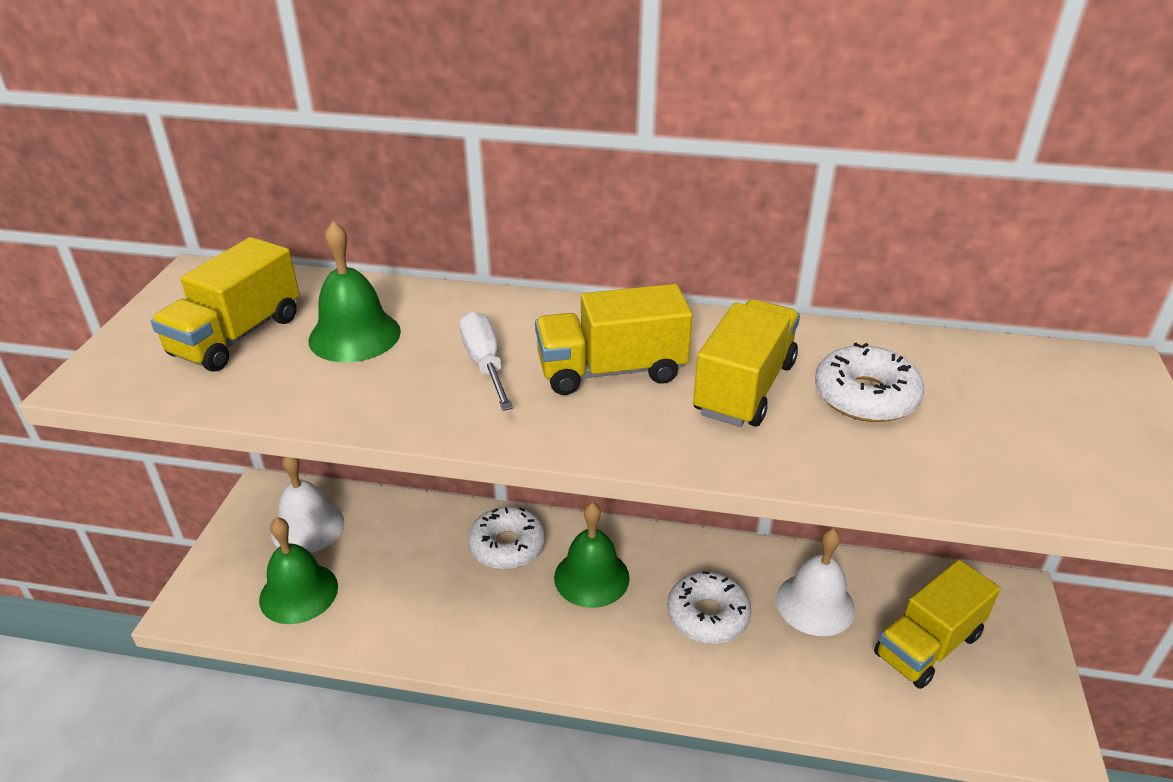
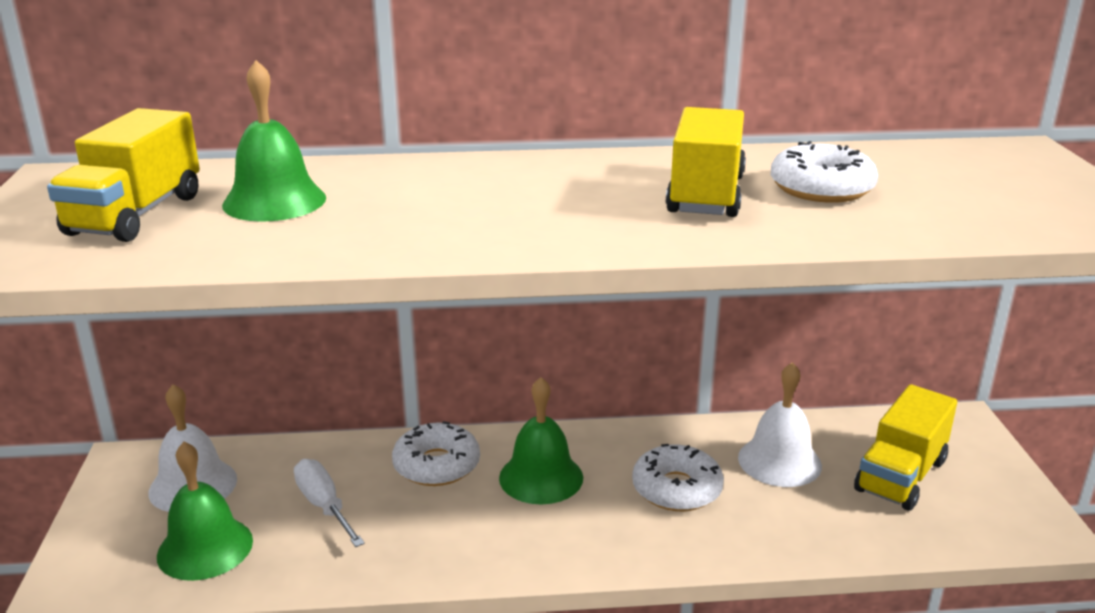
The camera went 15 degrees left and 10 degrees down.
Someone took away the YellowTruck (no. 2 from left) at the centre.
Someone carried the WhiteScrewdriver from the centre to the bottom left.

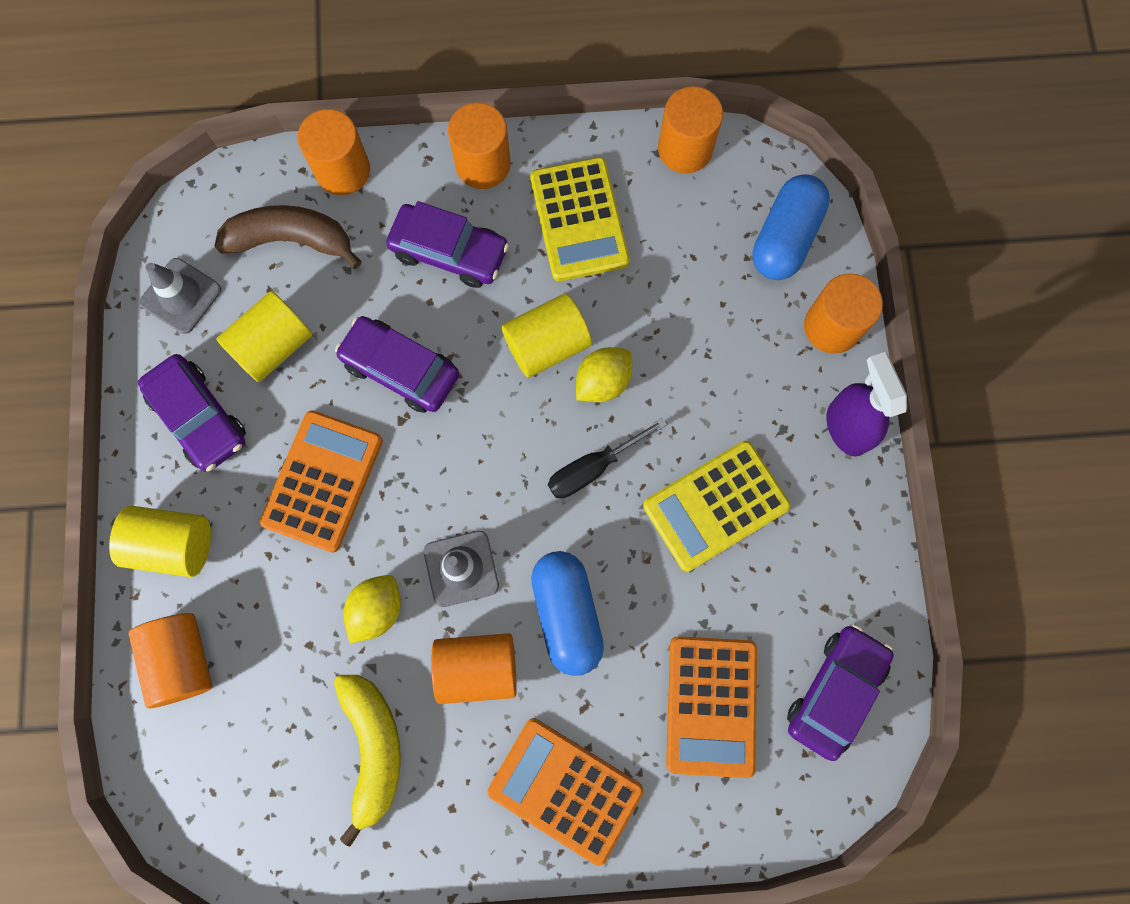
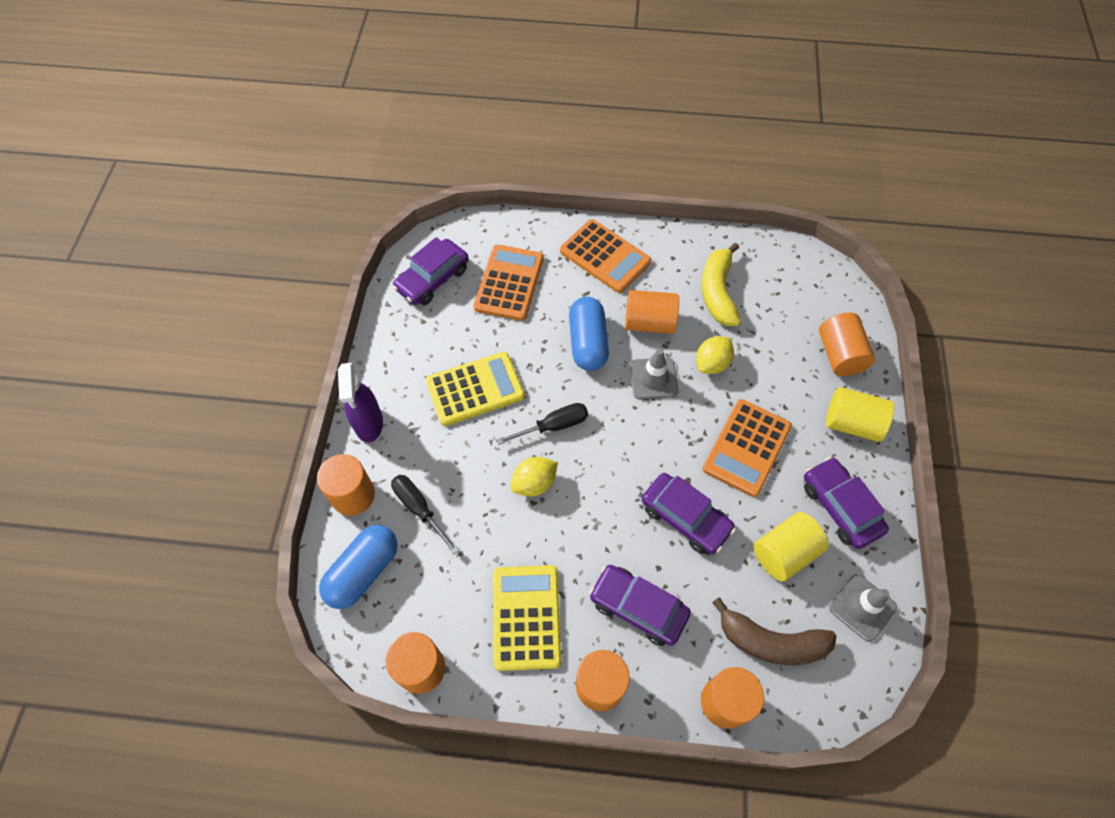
The camera went 170 degrees left and 15 degrees down.
Someone took away the YellowCylinder (no. 3 from left) at the centre.
Someone put down the BlackScrewdriver (no. 1 from left) at the centre.

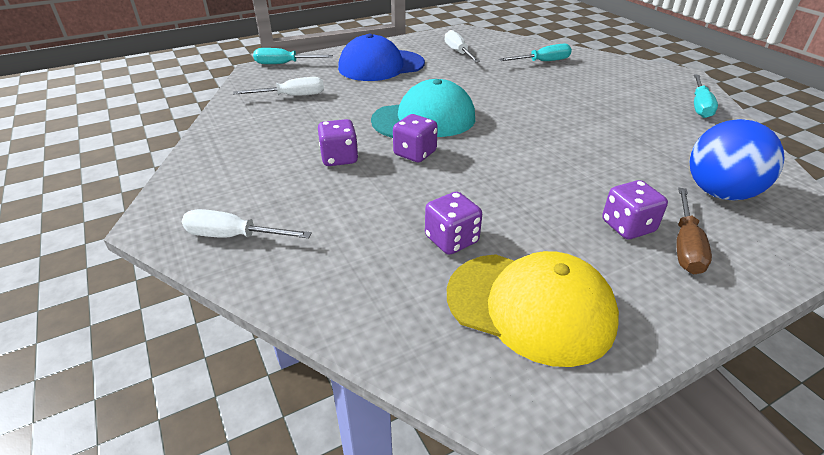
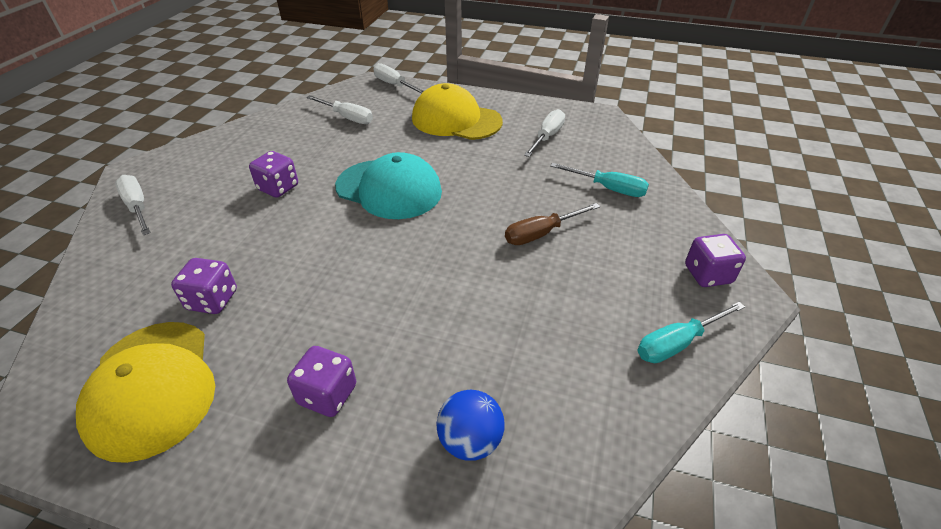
The camera went 45 degrees right and 5 degrees up.
Someone carried the PurpleDice (no. 2 from left in the first image) from the top centre to the middle right.
Someone carried the BrownScrewdriver from the middle right to the centre.
Someone repainted the TurquoiseScrewdriver (no. 1 from left) at the top centre, which became the WhiteScrewdriver (no. 3 from left) at the top centre.
Someone repainted the BlueCap at the top centre, which became the YellowCap (no. 2 from left) at the top centre.
Someone scaled the BlueBall at the middle right by 0.64.

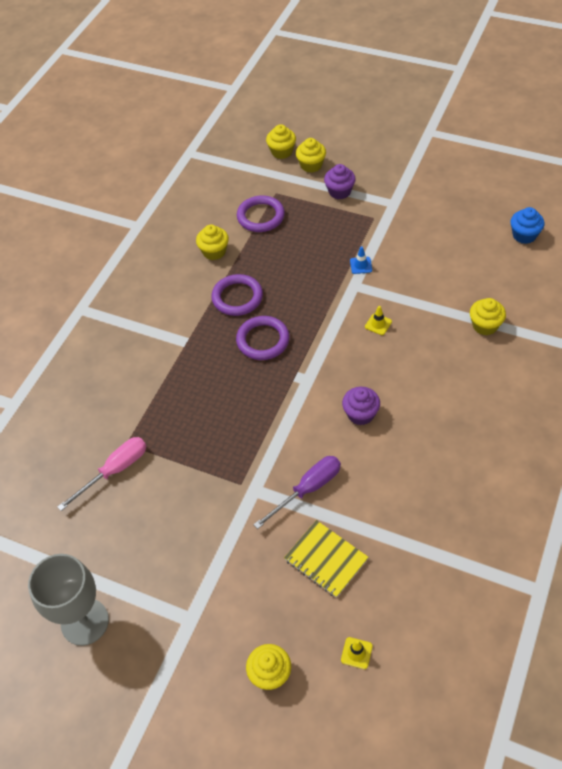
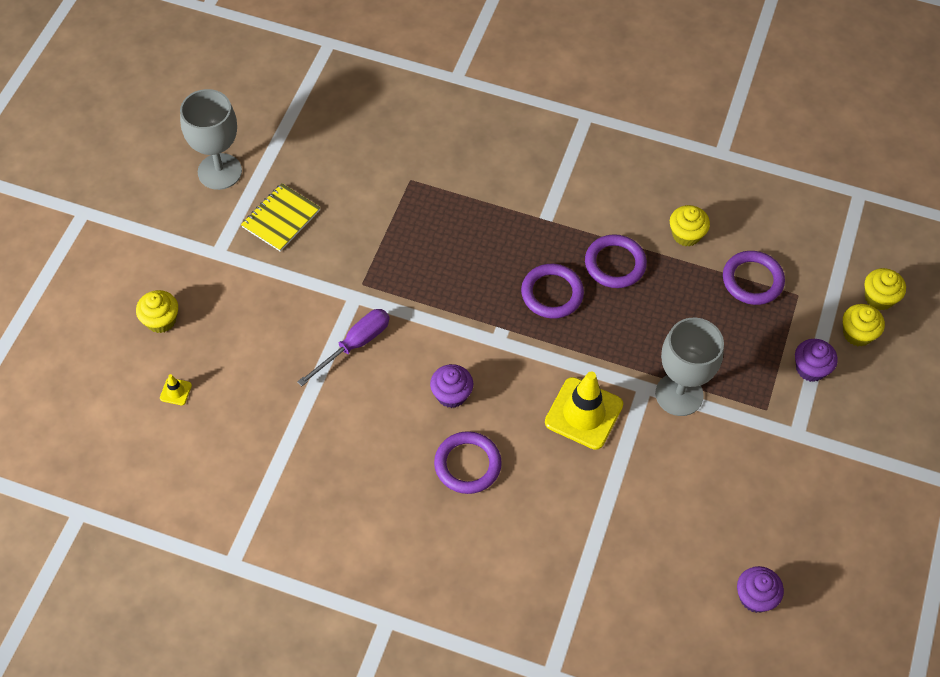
The camera went 80 degrees right and 5 degrees up.
Someone took away the PinkScrewdriver at the middle left.
Someone took away the YellowCupcake (no. 5 from left) at the middle right.
Someone put down the PurpleRing (no. 1 from left) at the bottom centre.
Someone carried the YellowNotebook from the bottom centre to the top left.
Someone swapped the BlueTrafficCone at the centre for the GreyGoblet (no. 2 from left) at the middle right.
Someone repainted the BlueCupcake at the top right, which became the PurpleCupcake (no. 2 from left) at the bottom right.
Someone rotated the PurpleScrewdriver at the centre by 90 degrees counterclockwise.
Someone scaled the YellowTrafficCone (no. 2 from left) at the middle right by 2.38.

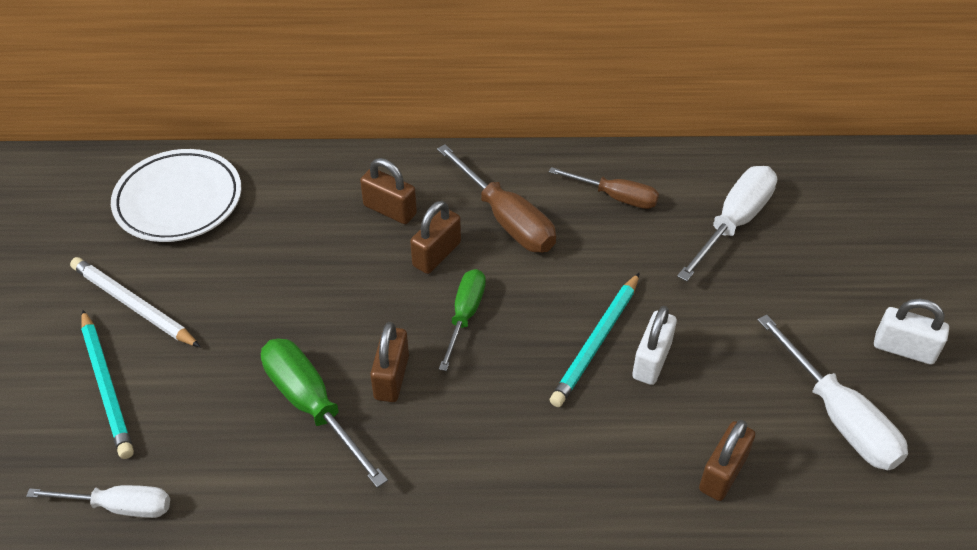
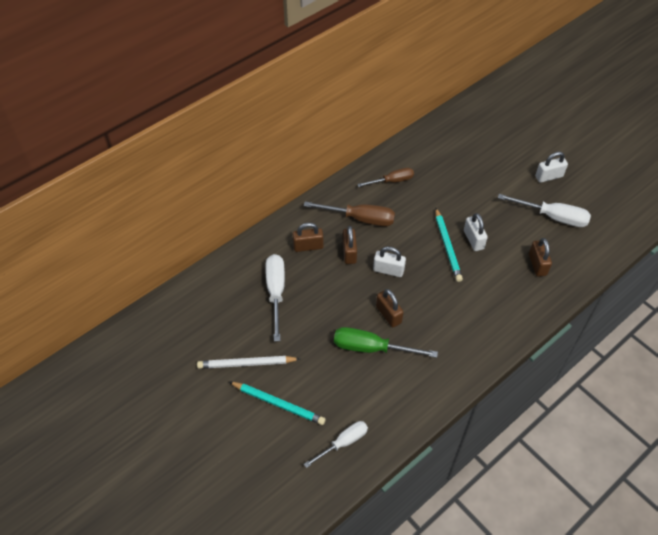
The camera went 40 degrees left and 5 degrees up.
Someone took away the WhitePlate at the middle left.
Someone carried the WhiteScrewdriver (no. 2 from left in the first image) from the middle right to the centre.
Someone swapped the GreenScrewdriver (no. 2 from left) at the centre for the WhitePadlock (no. 1 from left) at the centre.

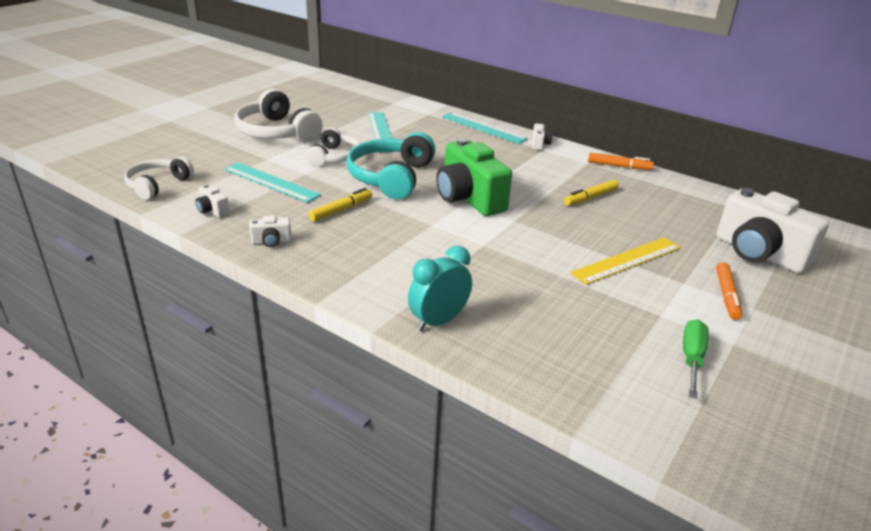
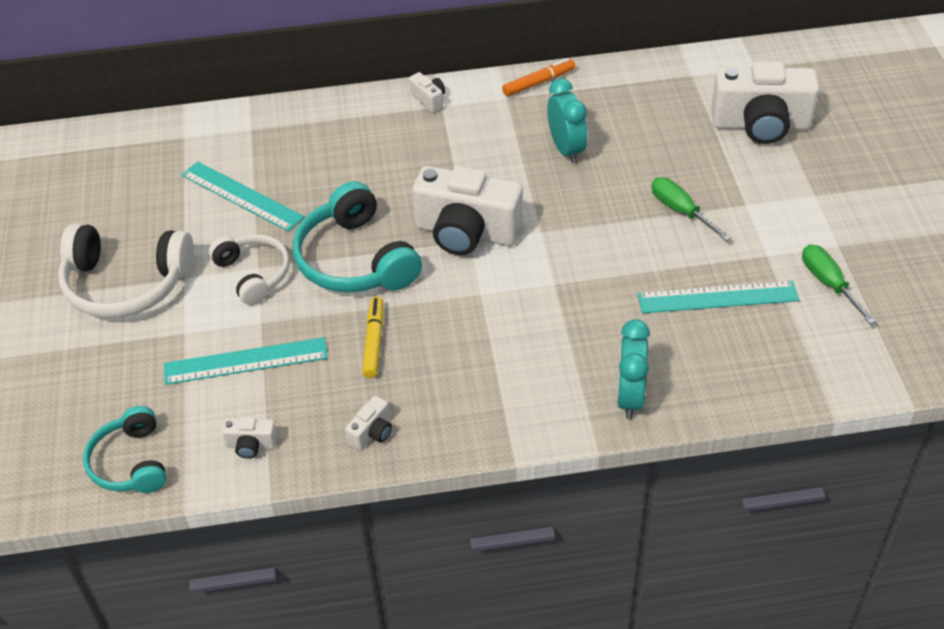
The camera went 40 degrees left and 15 degrees up.
Someone took away the OrangeMarker (no. 2 from left) at the middle right.
Someone carried the TurquoiseRuler (no. 3 from left) from the top centre to the middle right.
Someone swapped the YellowMarker (no. 2 from left) at the middle right for the TurquoiseClock (no. 1 from left) at the top centre.
Someone swapped the YellowRuler at the middle right for the GreenScrewdriver (no. 1 from left) at the top right.
Someone repainted the WhiteHeadphones (no. 1 from left) at the middle left, which became the TurquoiseHeadphones (no. 1 from left) at the bottom left.
Someone repainted the GreenCamera at the centre, which became the WhiteCamera (no. 4 from left) at the centre.

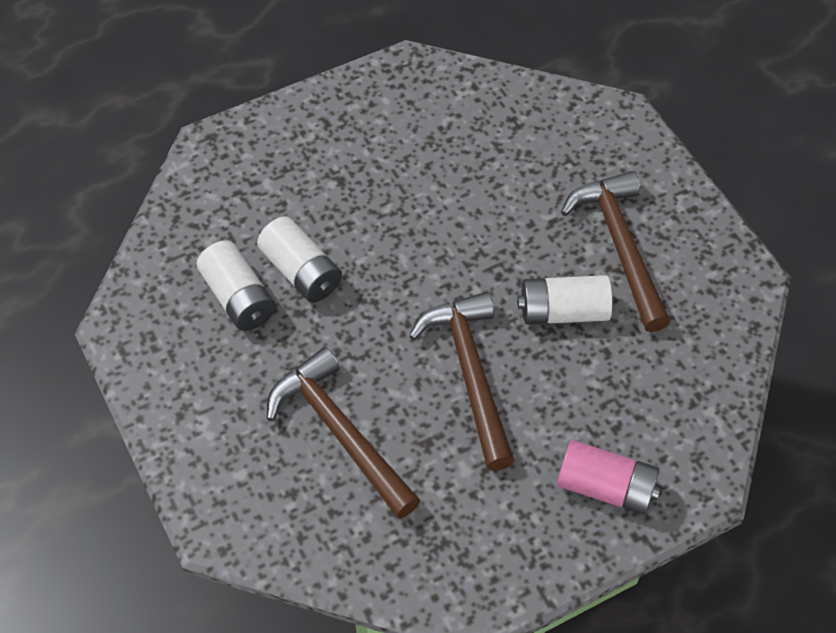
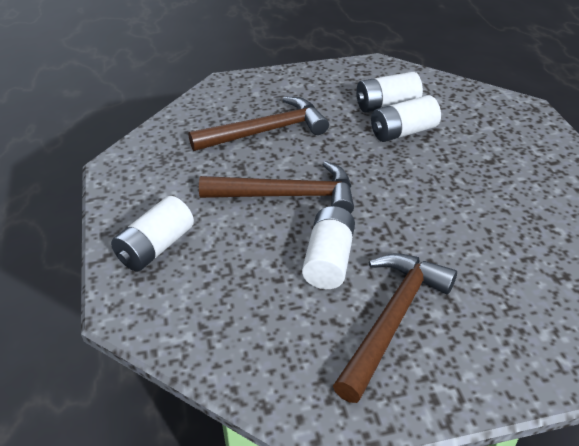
The camera went 105 degrees right and 15 degrees down.
Someone repainted the PinkBattery at the bottom right, which became the WhiteBattery (no. 1 from left) at the middle left.
Someone rotated the BrownHammer (no. 3 from left) at the middle right by 60 degrees counterclockwise.

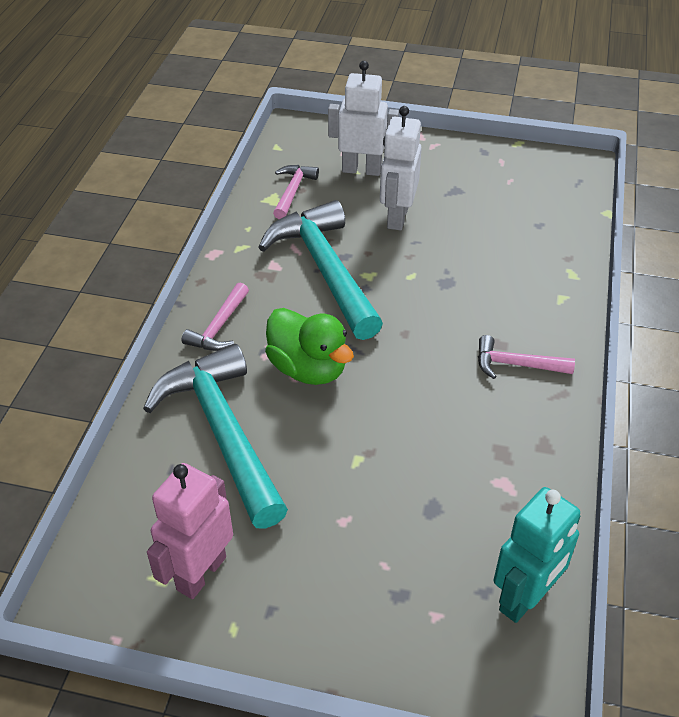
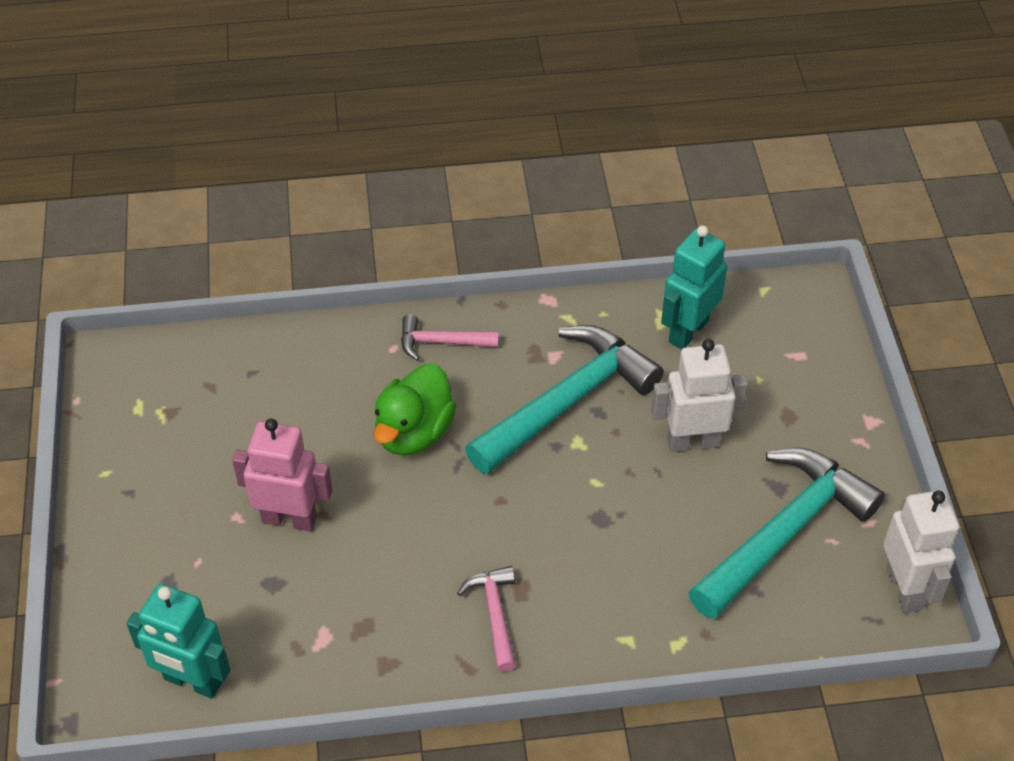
The camera went 70 degrees right and 5 degrees up.
Someone carried the TurquoiseHammer (no. 1 from left in the first image) from the middle left to the bottom right.
Someone carried the PinkRobot from the bottom left to the middle left.
Someone carried the WhiteRobot (no. 1 from left in the first image) from the top centre to the bottom right.
Someone swapped the PinkHammer (no. 2 from left) at the top centre for the TurquoiseRobot (no. 2 from left) at the middle right.

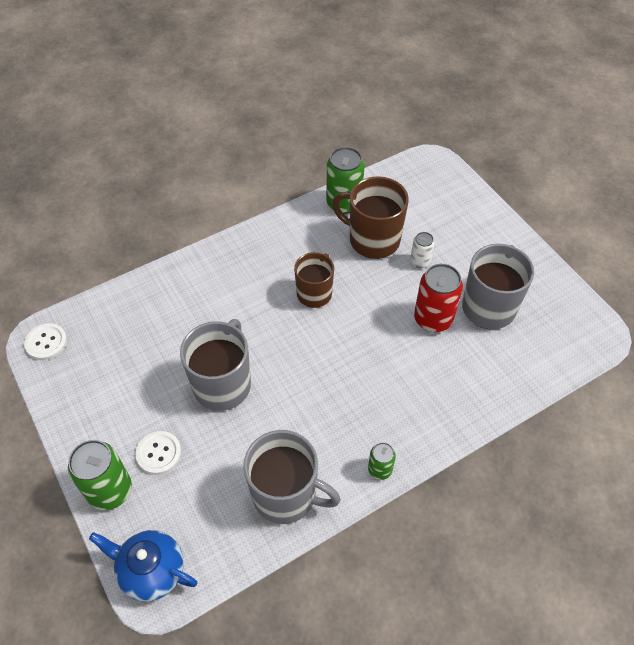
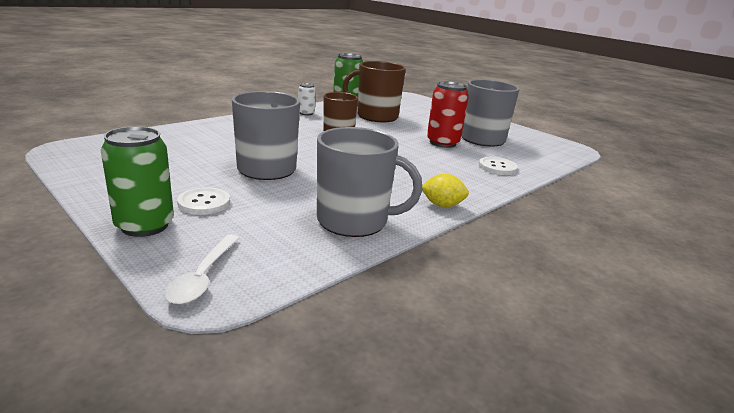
The camera went 15 degrees left and 30 degrees down.
Someone carried the WhiteButton (no. 1 from left in the first image) from the middle left to the middle right.
Someone carried the WhiteCan from the centre to the top centre.
Someone swapped the BlueTeapot at the bottom left for the WhiteSpoon at the middle left.
Someone swapped the GreenCan (no. 3 from left) at the bottom centre for the YellowLemon at the centre.

